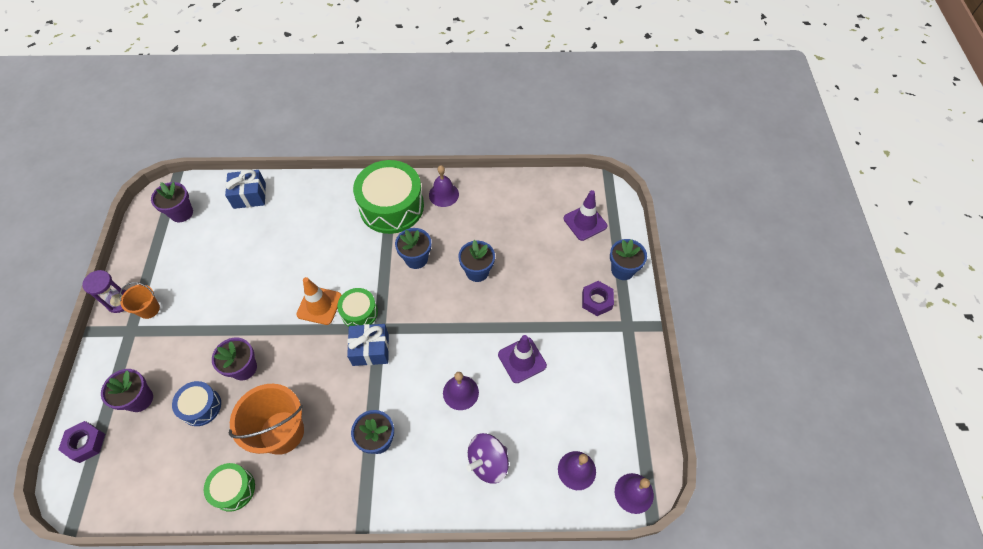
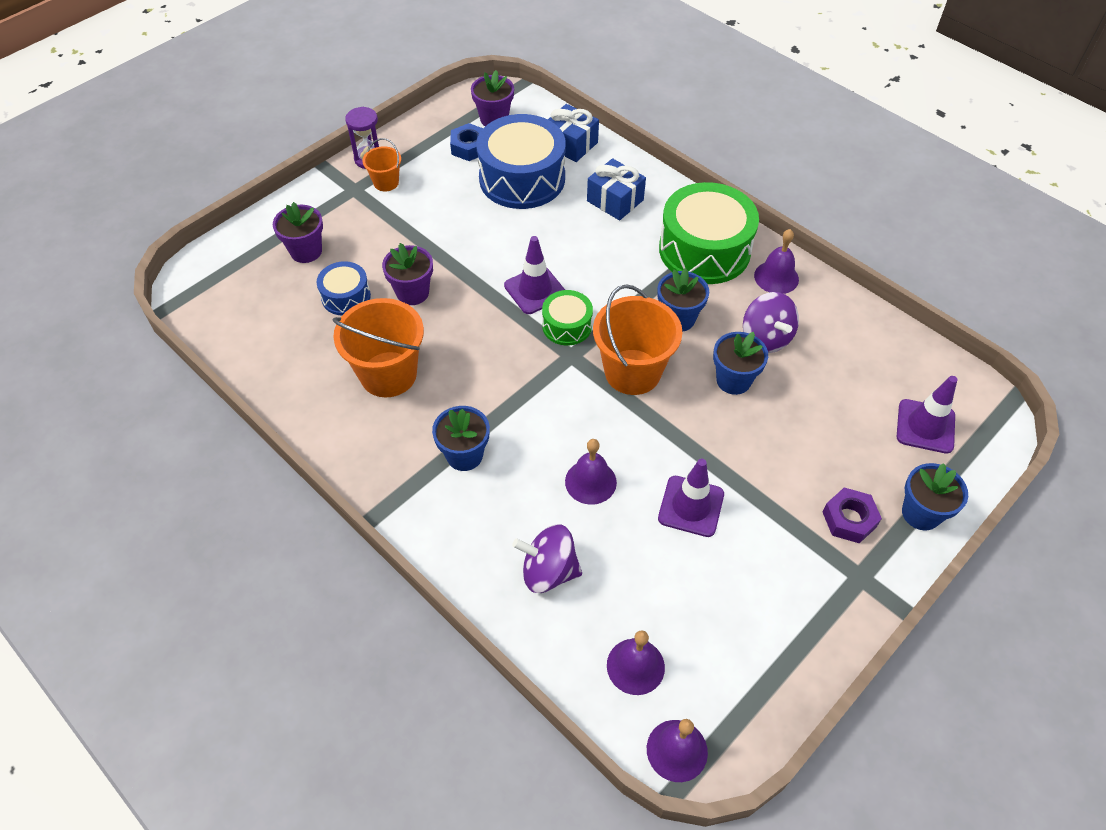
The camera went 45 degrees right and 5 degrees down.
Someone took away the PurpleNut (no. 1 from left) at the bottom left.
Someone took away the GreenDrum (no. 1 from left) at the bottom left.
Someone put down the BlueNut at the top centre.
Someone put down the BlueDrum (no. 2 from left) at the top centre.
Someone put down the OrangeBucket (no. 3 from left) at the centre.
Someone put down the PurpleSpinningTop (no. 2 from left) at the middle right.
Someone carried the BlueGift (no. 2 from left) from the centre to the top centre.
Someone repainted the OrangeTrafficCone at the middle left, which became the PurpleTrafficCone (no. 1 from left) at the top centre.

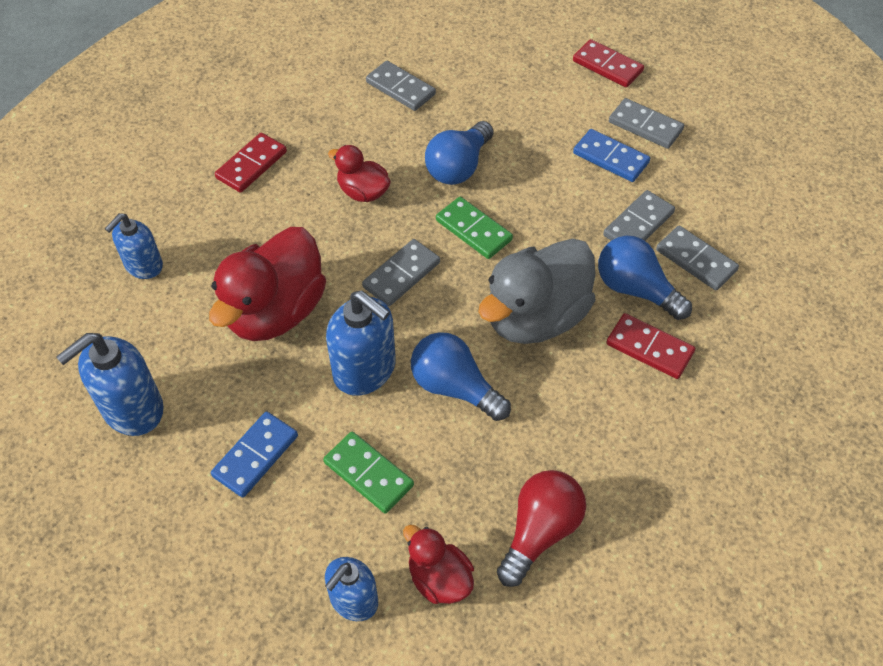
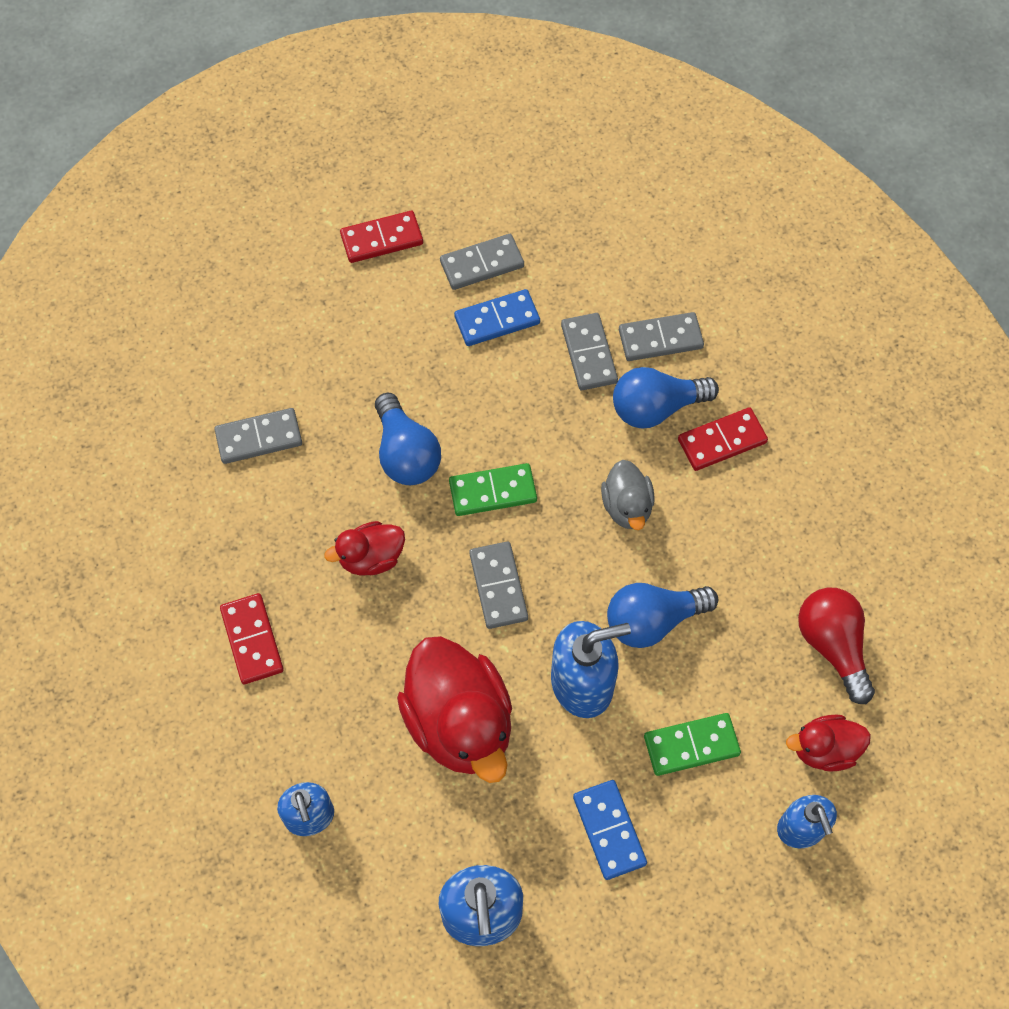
The camera went 55 degrees left and 10 degrees up.
Someone scaled the GreyDuck at the centre by 0.52.

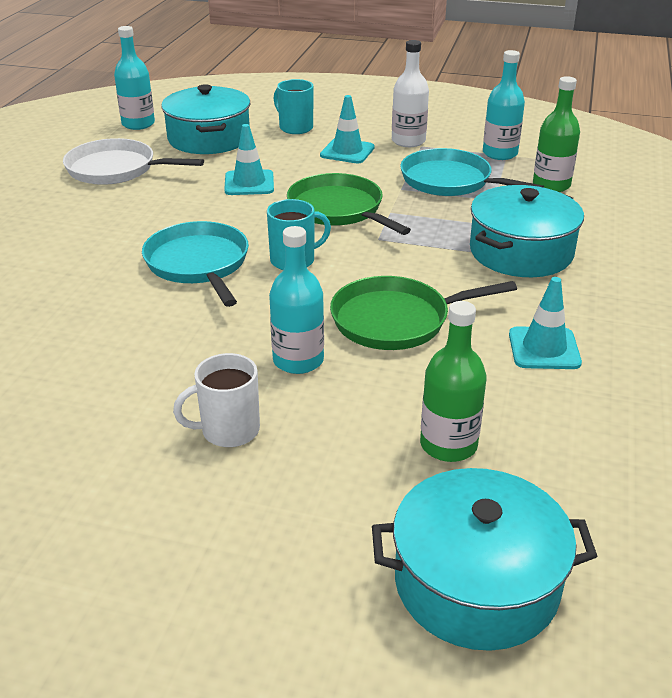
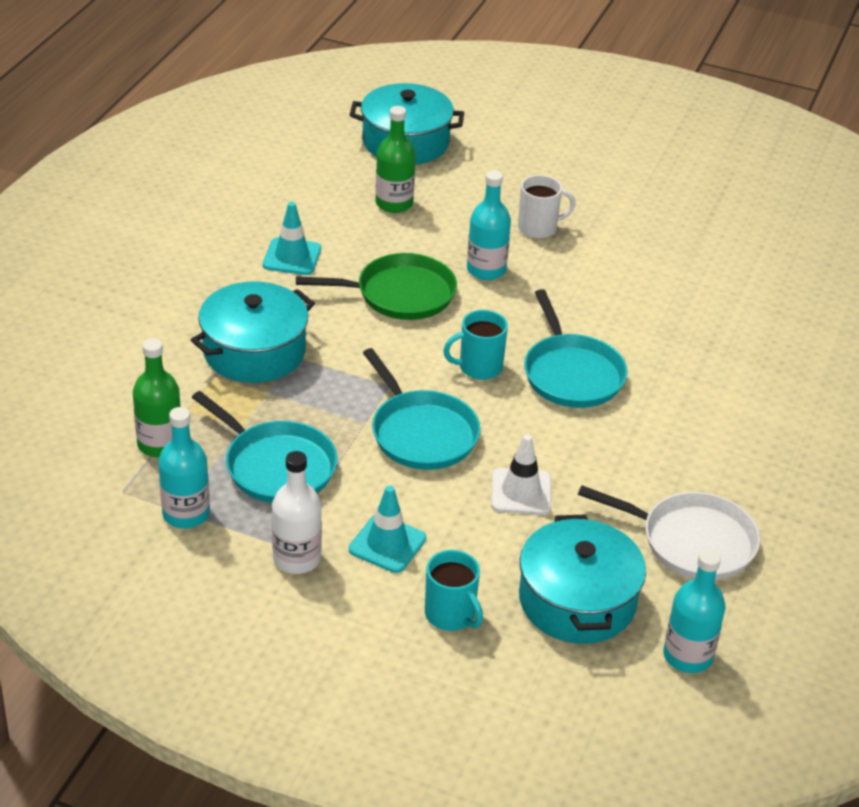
The camera went 175 degrees left and 5 degrees up.
Someone repainted the TurquoiseTrafficCone (no. 1 from left) at the top centre, which became the WhiteTrafficCone at the centre.
Someone repainted the GreenPan (no. 1 from left) at the top centre, which became the TurquoisePan (no. 2 from left) at the centre.

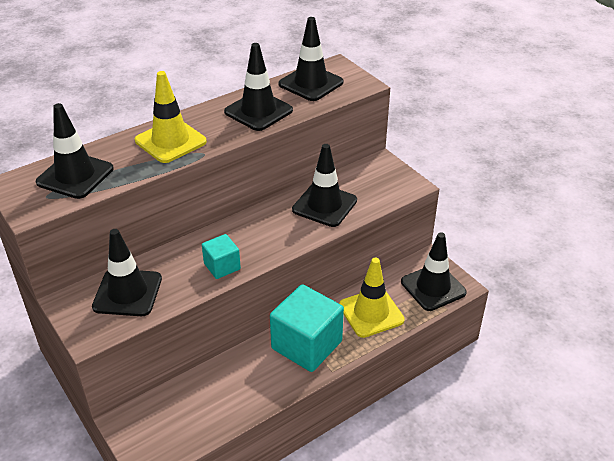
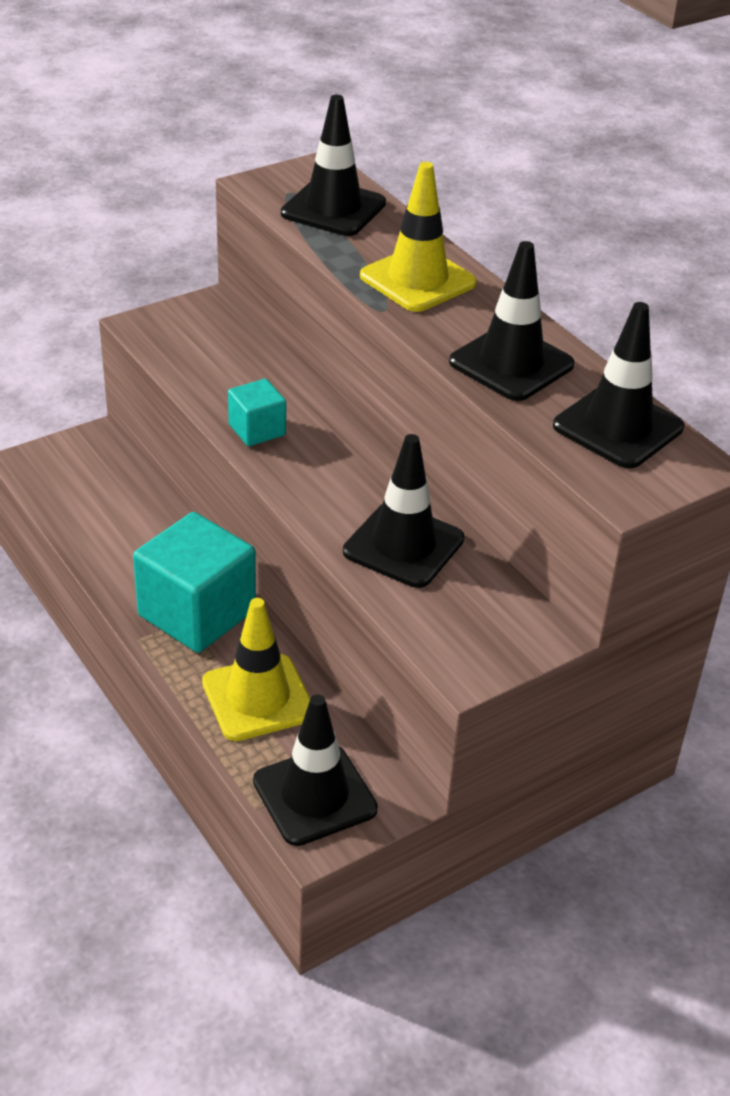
The camera went 90 degrees right and 0 degrees up.
Someone took away the BlackTrafficCone (no. 2 from left) at the middle left.

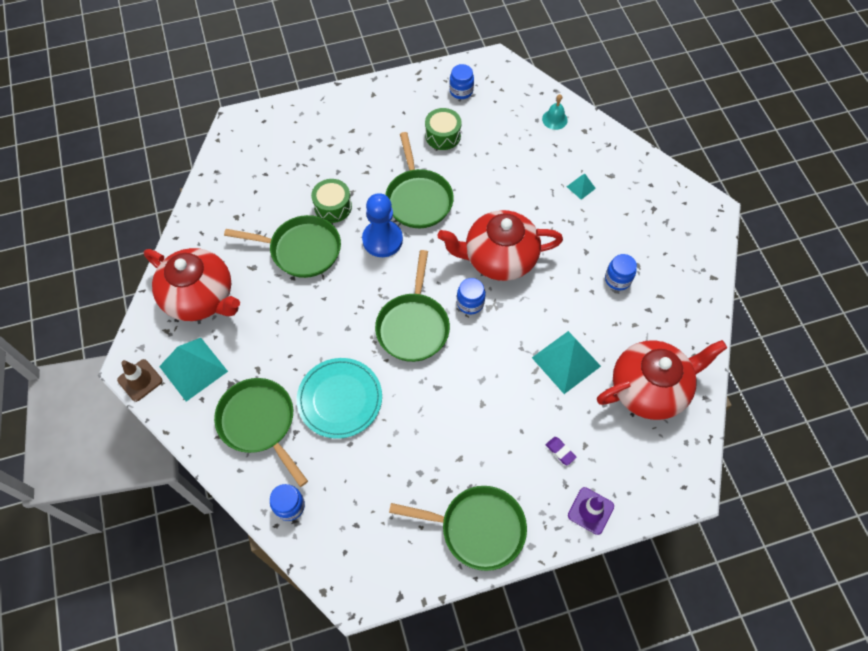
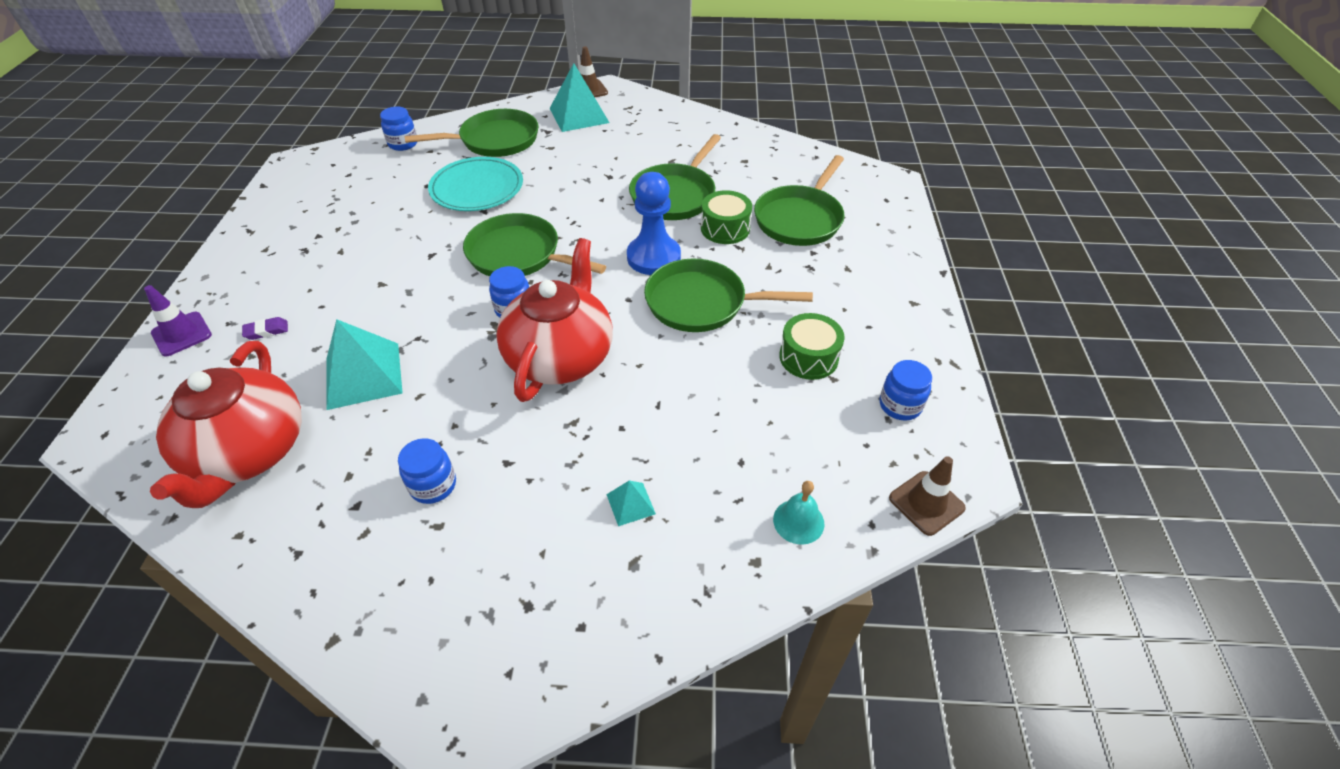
The camera went 110 degrees right and 15 degrees down.
Someone took away the RedTeapot (no. 1 from left) at the middle left.
Someone put down the BrownTrafficCone (no. 2 from left) at the middle right.
Someone carried the GreenPan (no. 5 from left) from the bottom centre to the top centre.

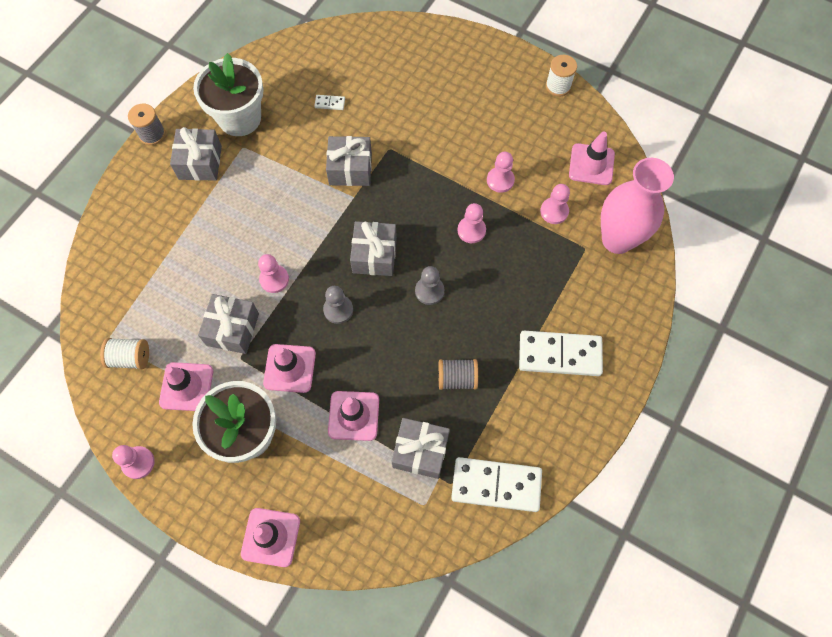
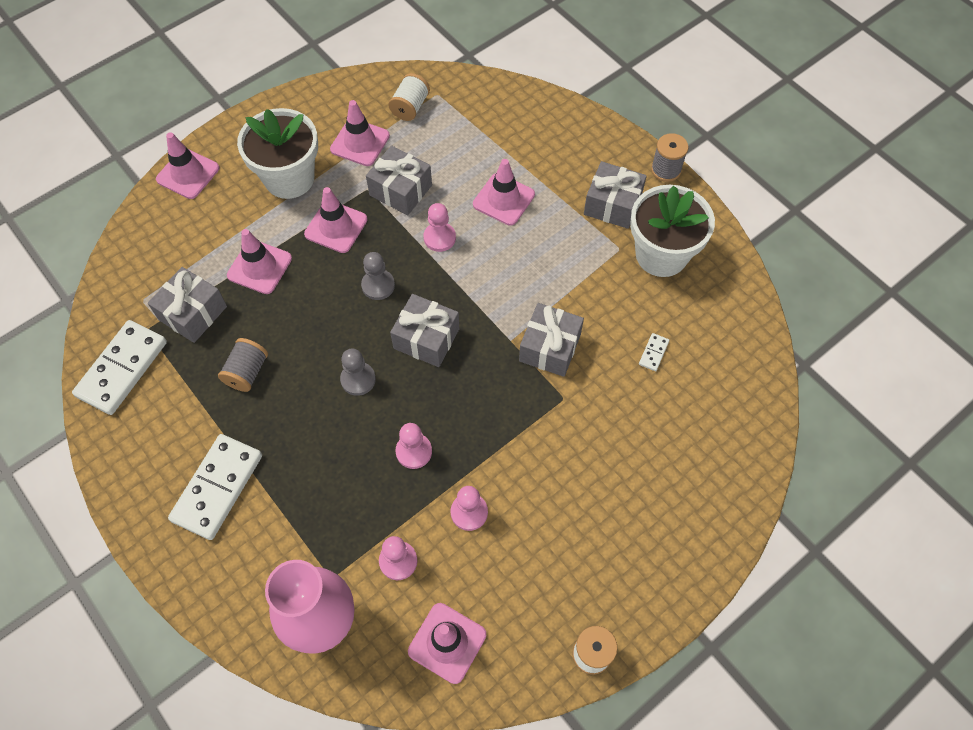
The camera went 110 degrees right and 5 degrees down.
Someone took away the PinkPawn (no. 1 from left) at the bottom left.
Someone put down the PinkTrafficCone (no. 6 from left) at the top centre.

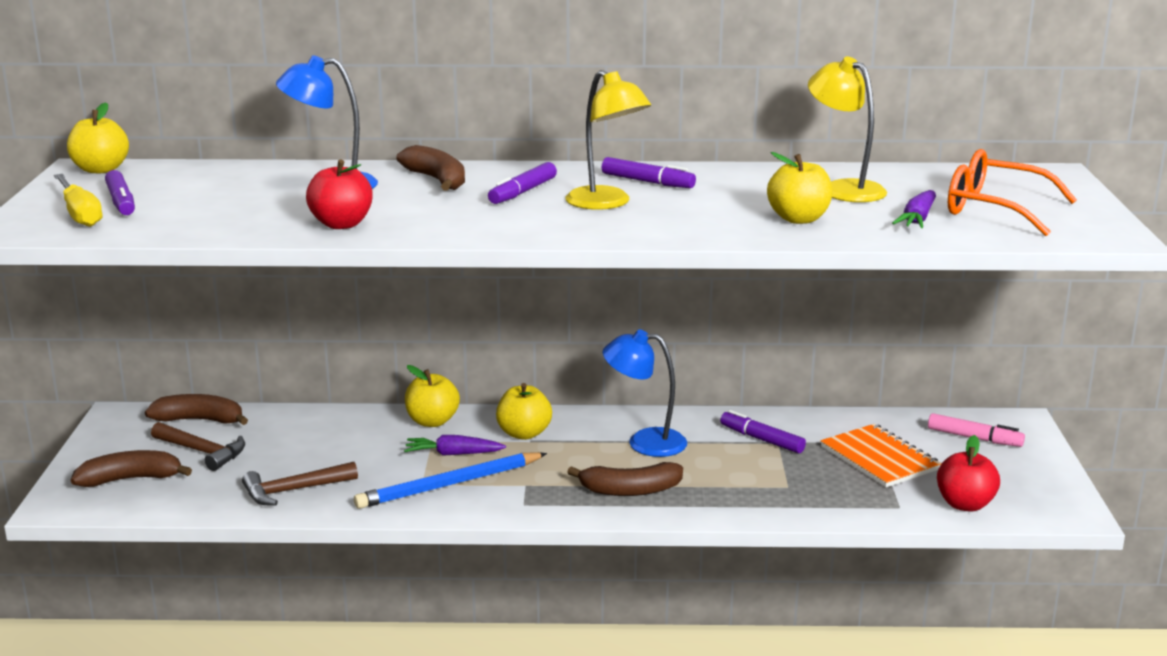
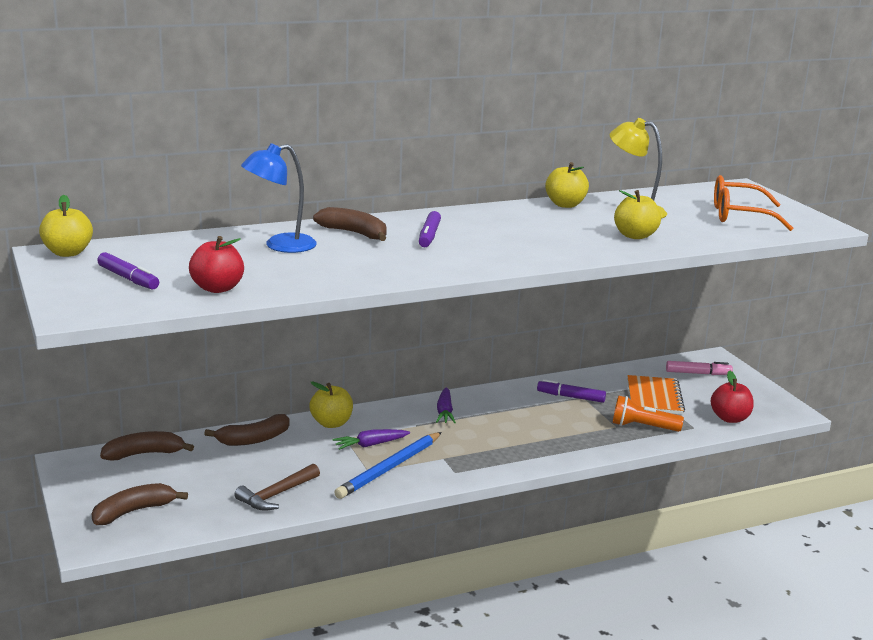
The camera went 25 degrees left and 0 degrees up.
Someone took away the YellowScrewdriver at the top left.
Someone took away the BrownHammer (no. 1 from left) at the bottom left.
Someone took away the YellowLamp (no. 1 from left) at the top centre.
Someone took away the PurpleMarker (no. 3 from left) at the top centre.
Someone took away the BlueLamp (no. 2 from left) at the centre.
Someone put down the OrangeFlashlight at the middle right.
Someone carried the RedApple (no. 1 from left) from the top left to the middle left.
Someone carried the YellowApple (no. 3 from left) from the centre to the top centre.
Someone carried the BrownBanana (no. 4 from left in the first image) from the bottom centre to the bottom left.
Someone carried the PurpleCarrot (no. 2 from left) from the top right to the centre.
Someone rotated the OrangeNotebook at the bottom right by 60 degrees clockwise.

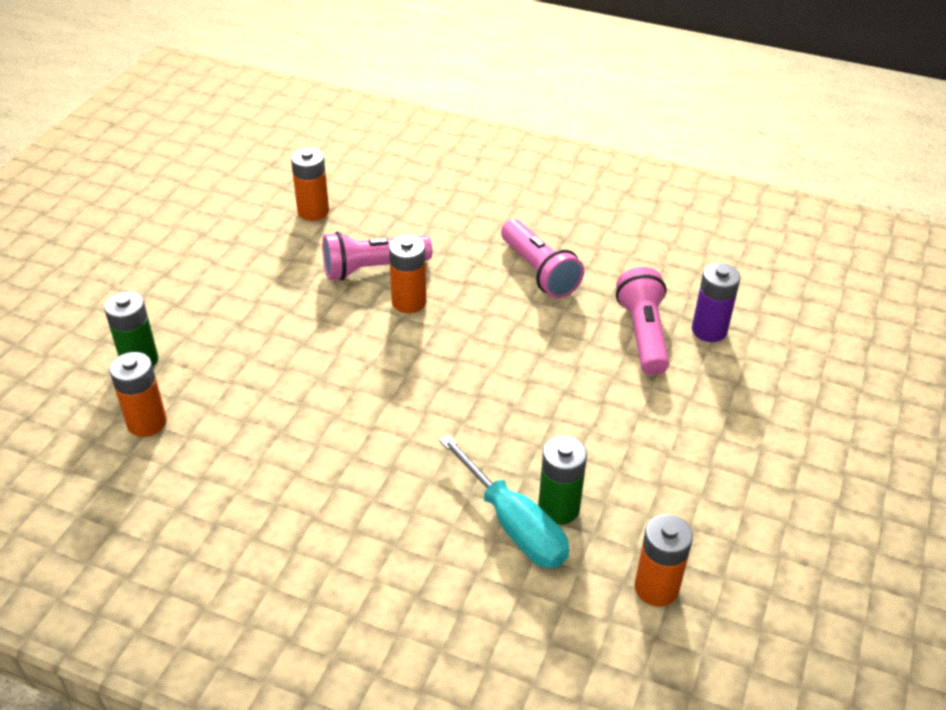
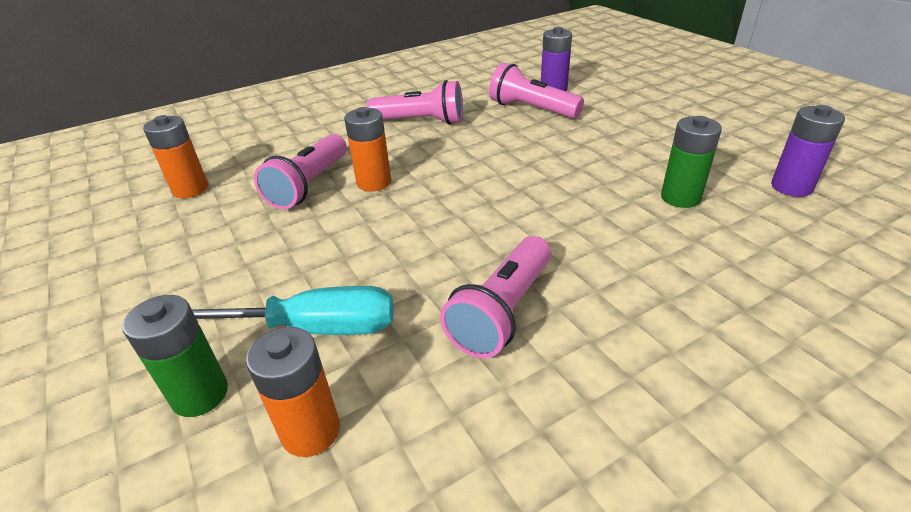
The camera went 50 degrees left and 5 degrees down.
Someone put down the PinkFlashlight (no. 3 from left) at the centre.
Someone carried the TurquoiseScrewdriver from the bottom centre to the middle left.
Someone repainted the OrangeBattery (no. 4 from left) at the bottom right, which became the PurpleBattery (no. 2 from left) at the top right.

